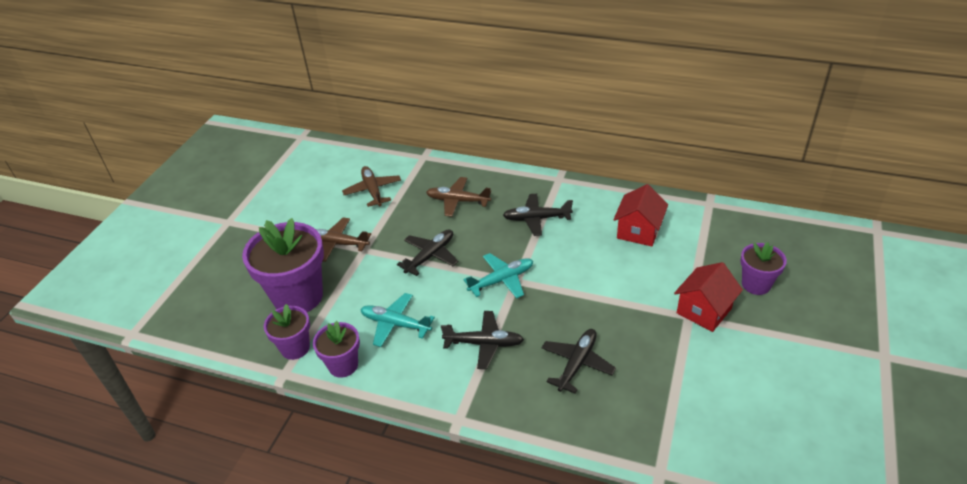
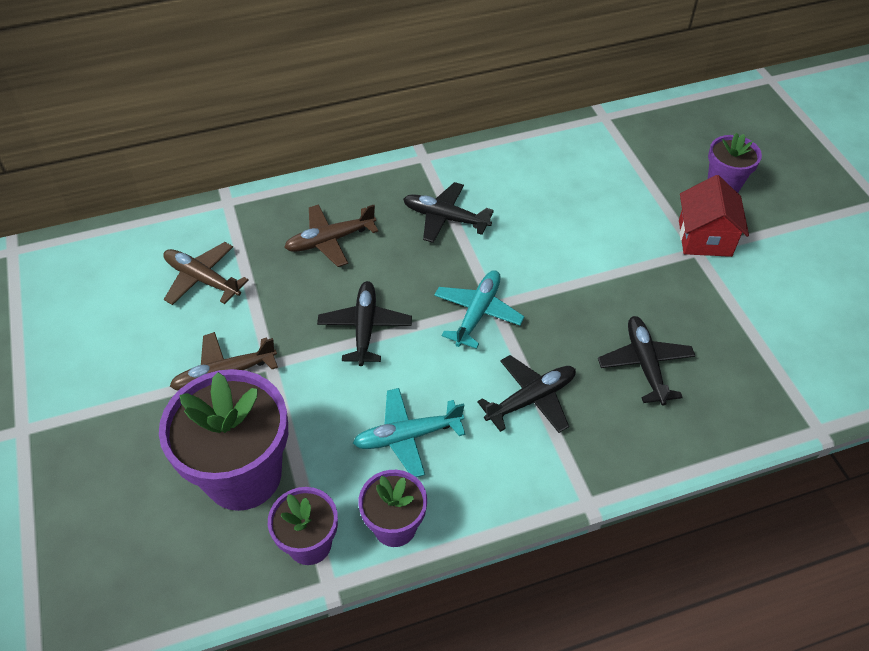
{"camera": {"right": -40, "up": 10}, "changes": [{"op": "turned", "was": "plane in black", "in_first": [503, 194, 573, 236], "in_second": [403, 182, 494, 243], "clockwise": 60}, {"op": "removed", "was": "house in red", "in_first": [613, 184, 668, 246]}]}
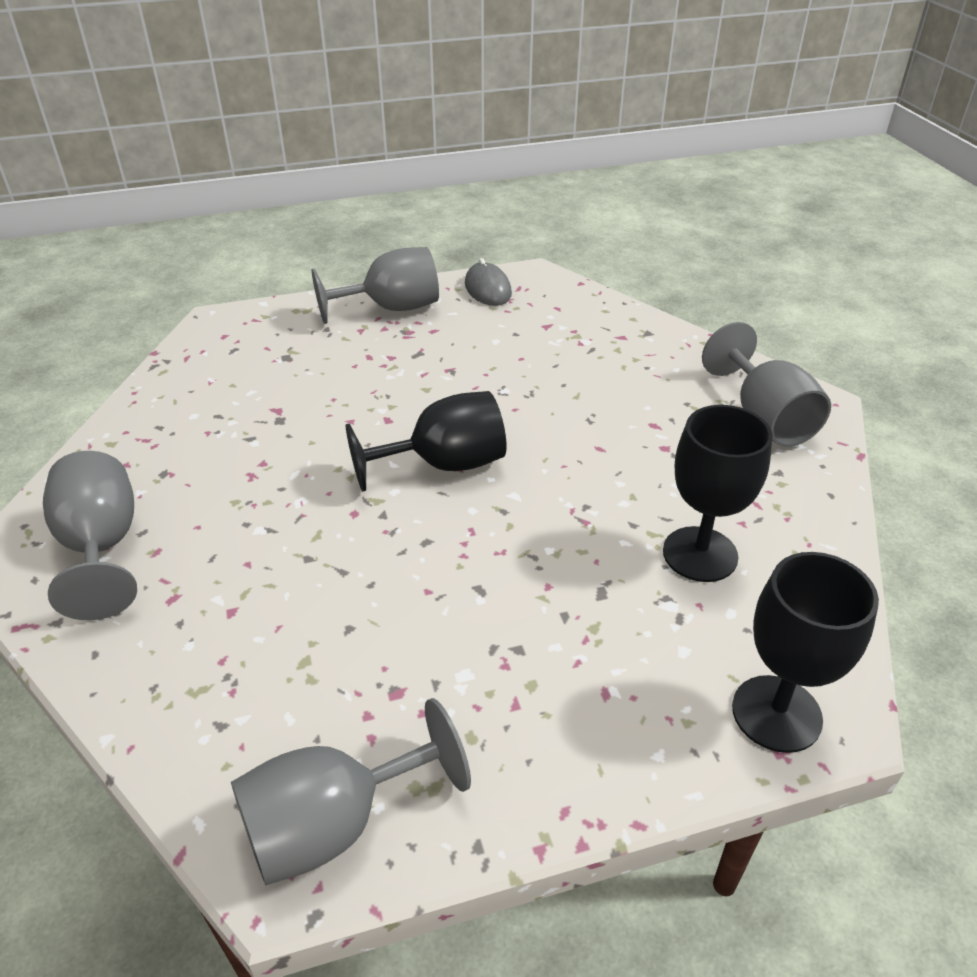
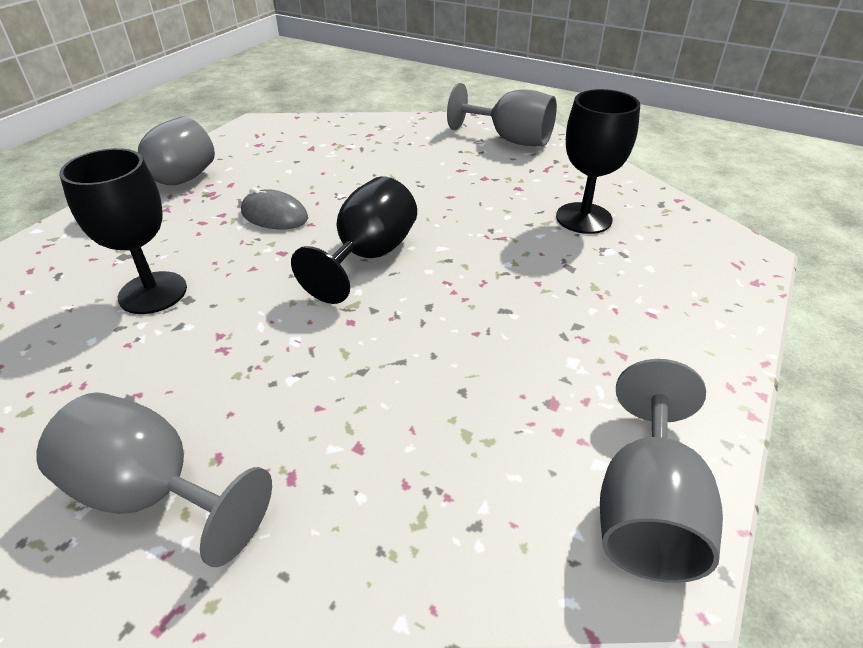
{"camera": {"right": -45, "up": 0}, "changes": [{"op": "moved", "was": "goblet in black", "in_first": [732, 552, 879, 753], "in_second": [59, 148, 187, 314]}, {"op": "moved", "was": "mouse in grey", "in_first": [465, 258, 512, 306], "in_second": [241, 187, 308, 229]}]}
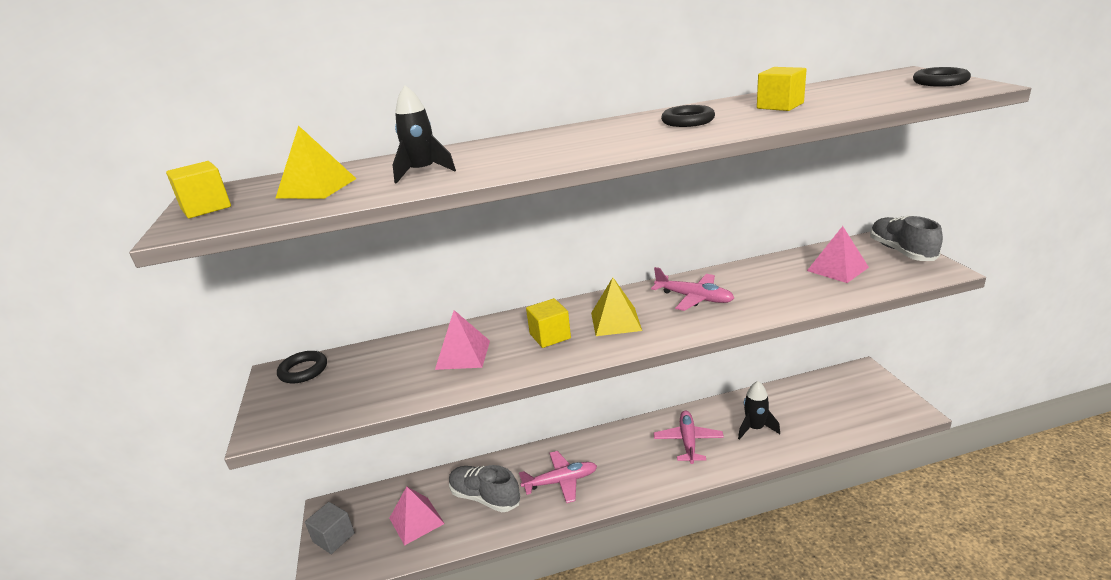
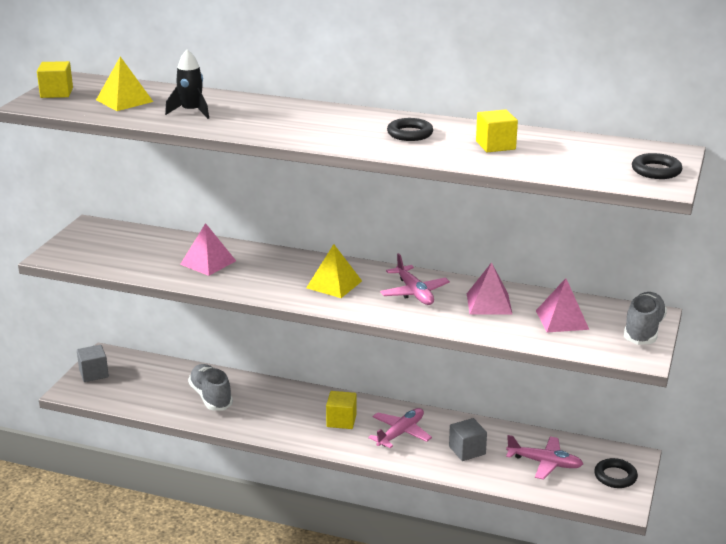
{"camera": {"right": 30, "up": 0}, "changes": [{"op": "moved", "was": "cube in yellow", "in_first": [526, 298, 571, 348], "in_second": [326, 391, 357, 429]}, {"op": "replaced", "was": "rocket in black", "now": "cube in grey", "in_first": [738, 381, 780, 440], "in_second": [449, 418, 487, 461]}, {"op": "moved", "was": "pyramid in pink", "in_first": [389, 486, 445, 546], "in_second": [467, 262, 513, 315]}, {"op": "moved", "was": "plane in pink", "in_first": [519, 451, 597, 503], "in_second": [506, 435, 583, 480]}, {"op": "moved", "was": "ring in black", "in_first": [277, 351, 327, 383], "in_second": [594, 458, 638, 488]}]}
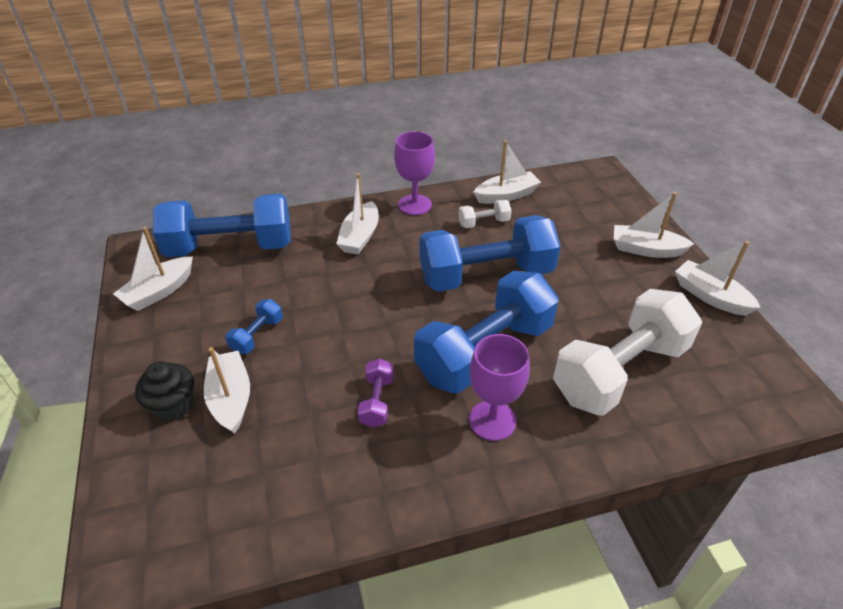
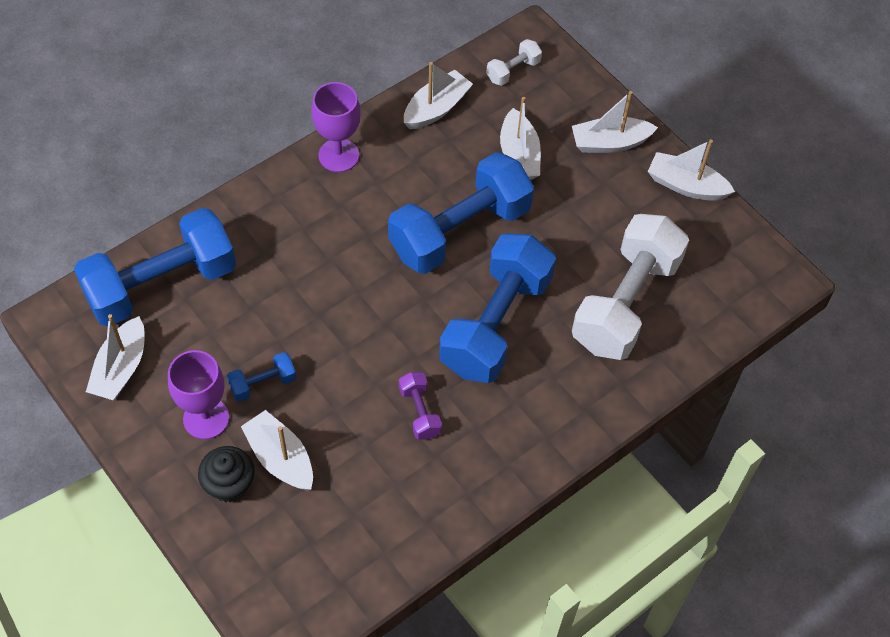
{"camera": {"right": -25, "up": 15}, "changes": [{"op": "moved", "was": "goblet in purple", "in_first": [469, 334, 530, 441], "in_second": [168, 350, 229, 439]}, {"op": "turned", "was": "dumbbell in blue", "in_first": [225, 299, 283, 354], "in_second": [227, 352, 296, 402], "clockwise": 60}, {"op": "moved", "was": "dumbbell in white", "in_first": [458, 199, 512, 228], "in_second": [486, 39, 542, 86]}, {"op": "moved", "was": "boat in white", "in_first": [336, 173, 379, 255], "in_second": [500, 97, 541, 180]}]}
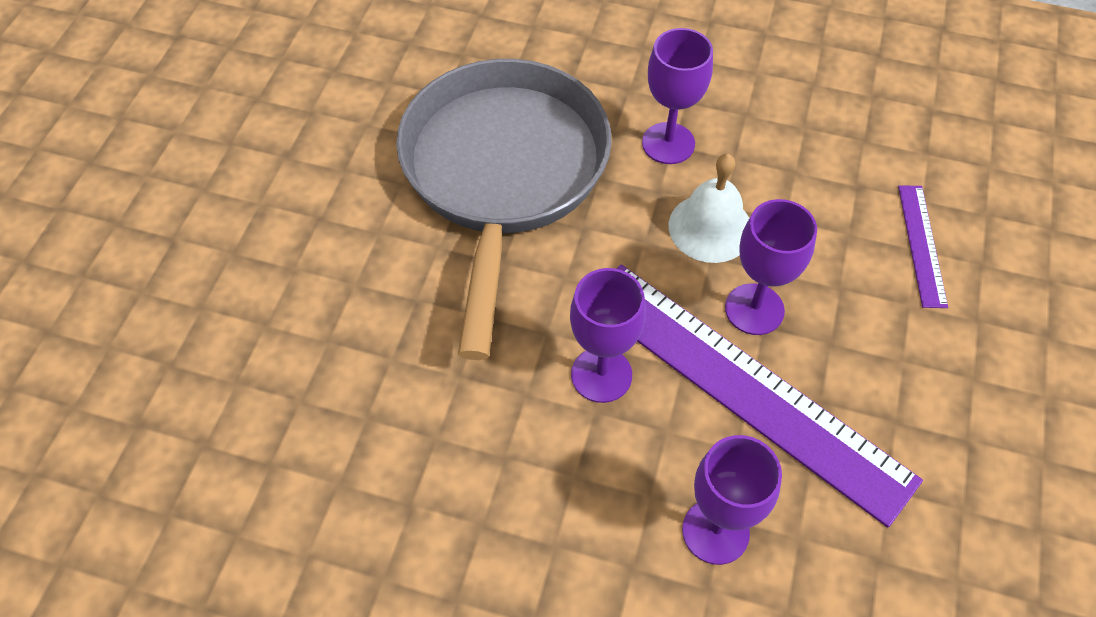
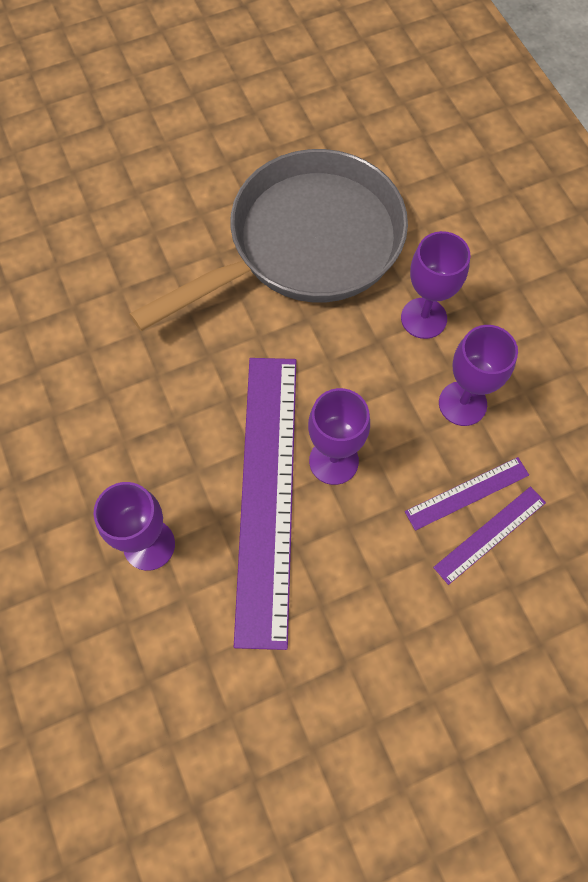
{"camera": {"right": 50, "up": 10}, "changes": [{"op": "added", "now": "ruler in purple", "in_second": [405, 457, 529, 531]}, {"op": "moved", "was": "goblet in purple", "in_first": [570, 268, 646, 403], "in_second": [439, 325, 518, 426]}, {"op": "removed", "was": "bell in white", "in_first": [669, 154, 749, 263]}]}
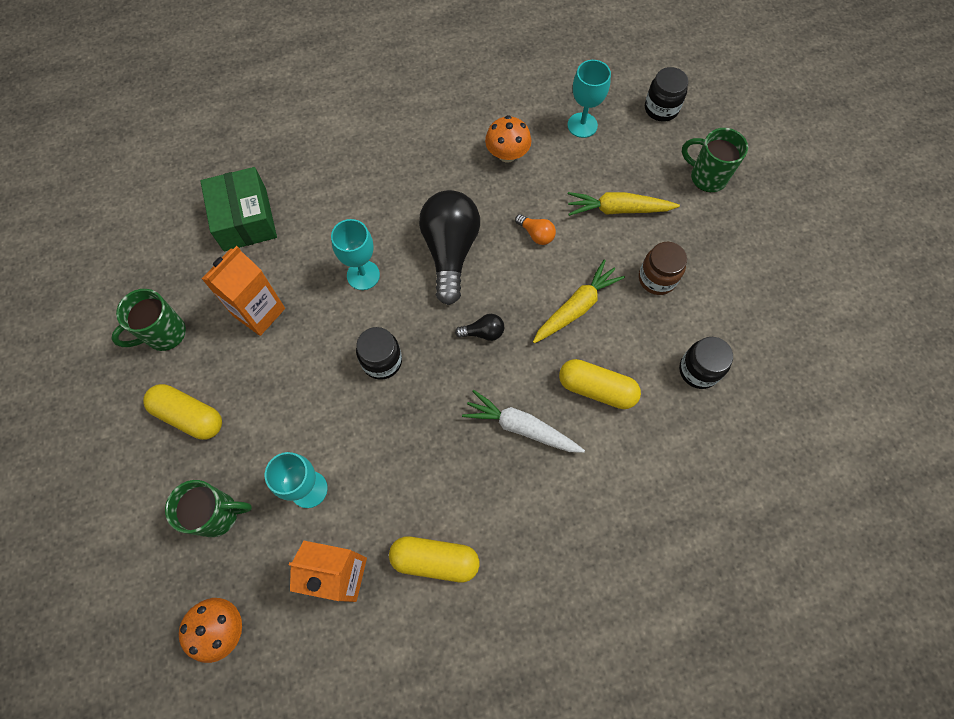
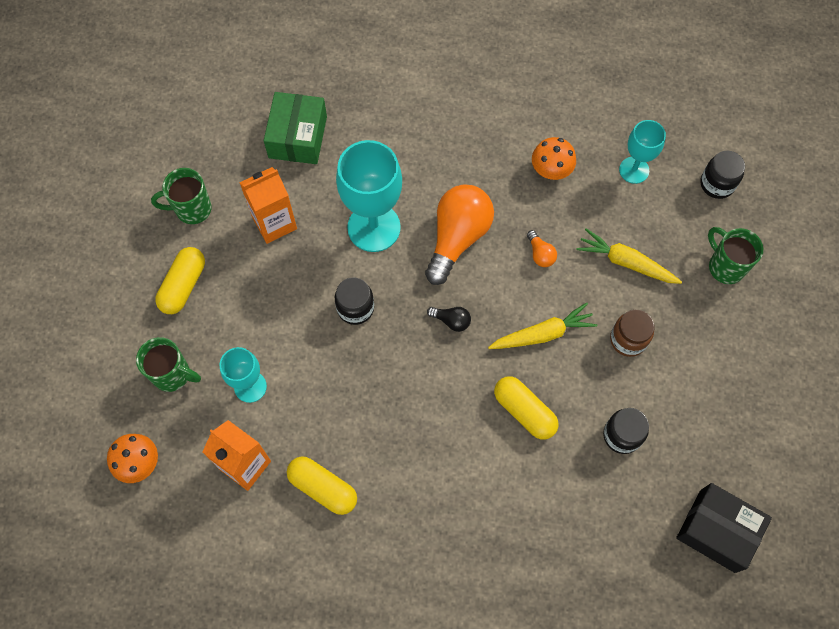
{"camera": {"right": 25, "up": 0}, "changes": [{"op": "turned", "was": "capsule in yellow", "in_first": [143, 384, 222, 440], "in_second": [155, 247, 205, 314], "clockwise": 60}, {"op": "resized", "was": "goblet in turquoise", "in_first": [331, 219, 380, 290], "in_second": [336, 140, 402, 252], "ratio": 1.74}, {"op": "recoloured", "was": "light bulb in black", "now": "light bulb in orange", "in_first": [419, 190, 480, 305], "in_second": [425, 184, 494, 285]}, {"op": "added", "now": "box in black", "in_second": [676, 483, 772, 573]}, {"op": "removed", "was": "carrot in white", "in_first": [462, 390, 585, 453]}]}
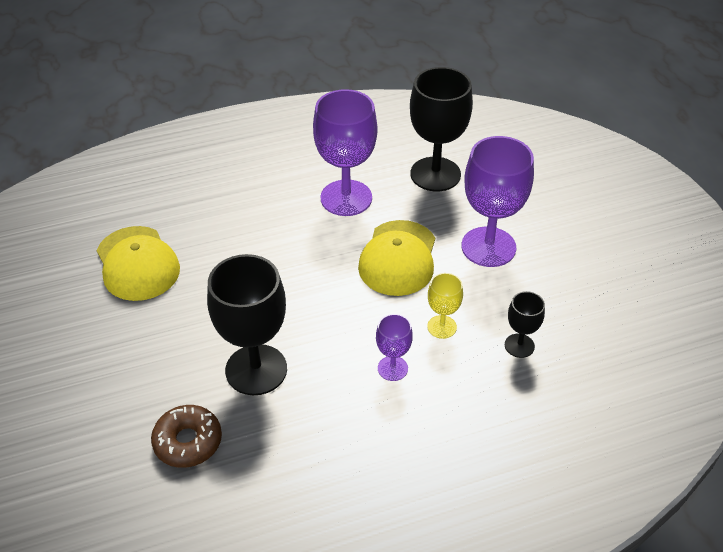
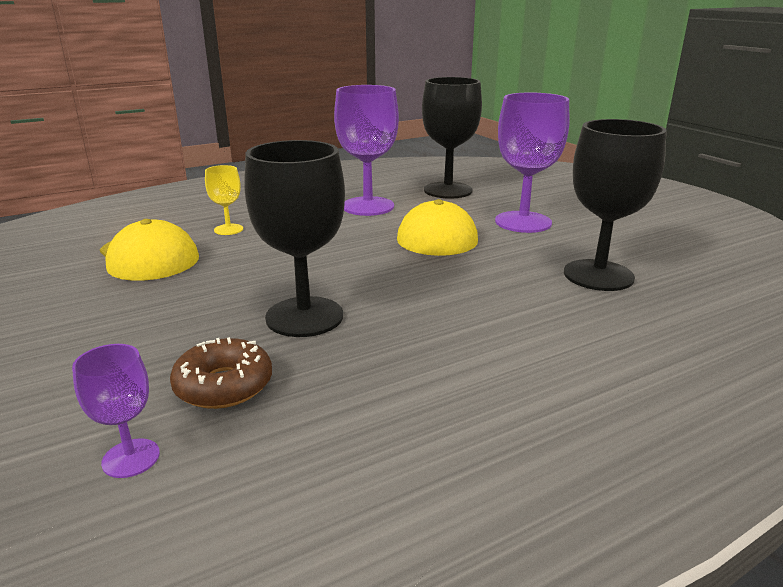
{"camera": {"right": -10, "up": -20}, "changes": [{"op": "moved", "was": "goblet in purple", "in_first": [376, 314, 413, 381], "in_second": [72, 344, 160, 478]}, {"op": "moved", "was": "goblet in yellow", "in_first": [427, 273, 463, 339], "in_second": [205, 165, 243, 235]}, {"op": "resized", "was": "goblet in black", "in_first": [505, 291, 545, 358], "in_second": [564, 119, 667, 291], "ratio": 2.02}]}
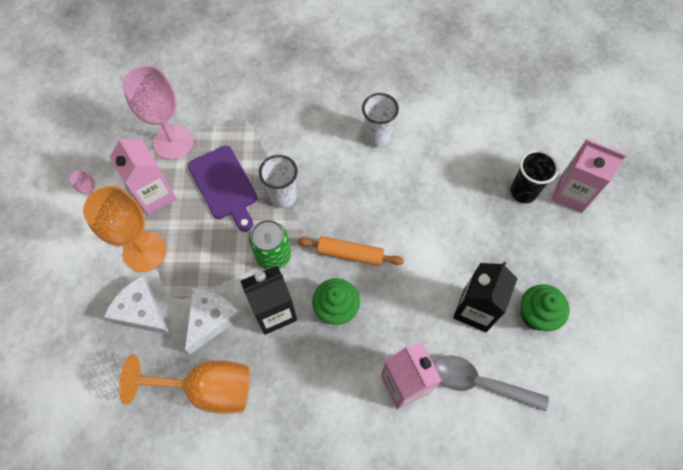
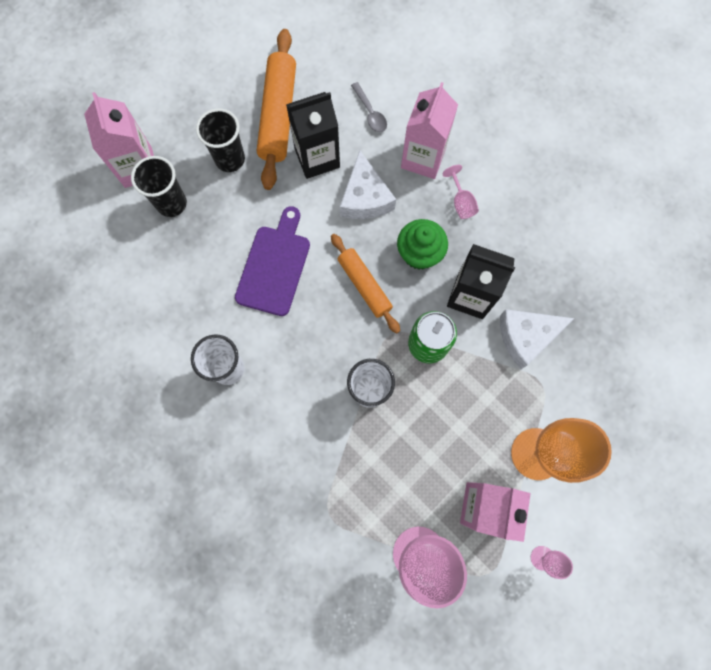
{"camera": {"right": -135, "up": 10}, "changes": [{"op": "added", "now": "cup in black", "in_second": [196, 108, 245, 172]}, {"op": "moved", "was": "cutting board in purple", "in_first": [188, 146, 258, 232], "in_second": [235, 206, 310, 316]}, {"op": "replaced", "was": "cupcake in green", "now": "rolling pin in orange", "in_first": [521, 284, 569, 331], "in_second": [257, 29, 296, 190]}, {"op": "moved", "was": "cheese in white", "in_first": [104, 276, 170, 335], "in_second": [340, 150, 396, 219]}, {"op": "resized", "was": "spoon in grey", "in_first": [434, 355, 549, 412], "in_second": [351, 82, 387, 132], "ratio": 0.56}, {"op": "added", "now": "goblet in pink", "in_second": [443, 165, 479, 219]}, {"op": "removed", "was": "goblet in orange", "in_first": [119, 355, 250, 414]}]}
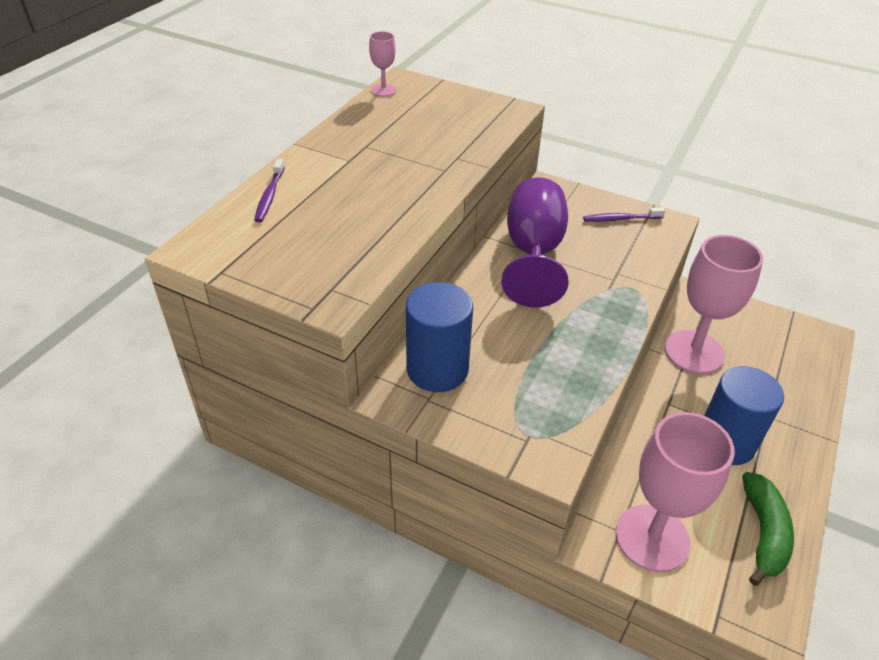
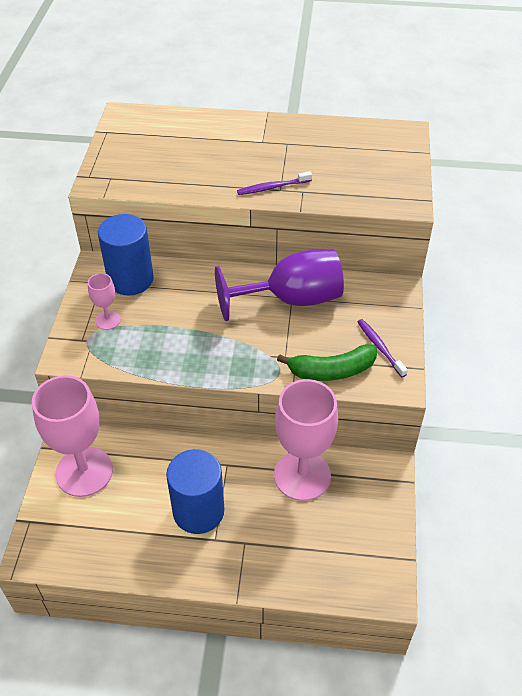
{"camera": {"right": 70, "up": 5}, "changes": [{"op": "moved", "was": "goblet in pink", "in_first": [369, 31, 396, 96], "in_second": [88, 273, 121, 330]}, {"op": "moved", "was": "toothbrush in purple", "in_first": [254, 159, 285, 222], "in_second": [237, 171, 312, 195]}, {"op": "moved", "was": "banana in green", "in_first": [742, 472, 794, 586], "in_second": [277, 344, 377, 381]}]}
